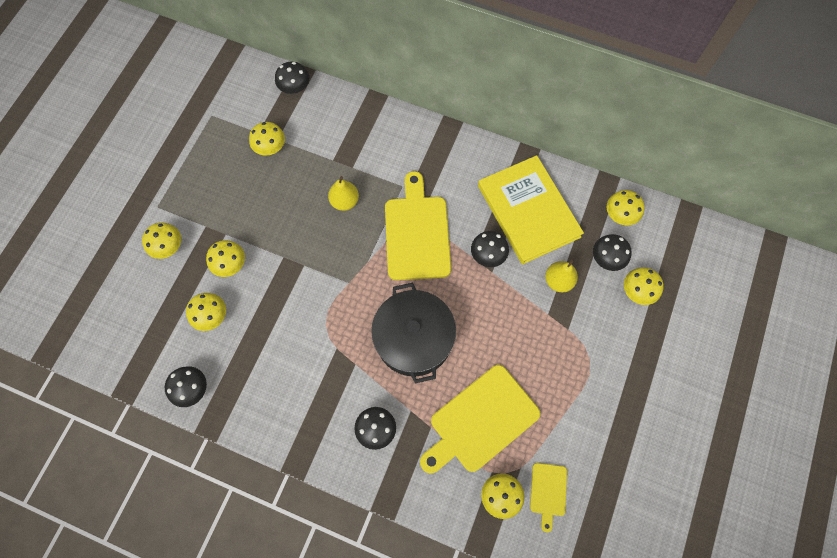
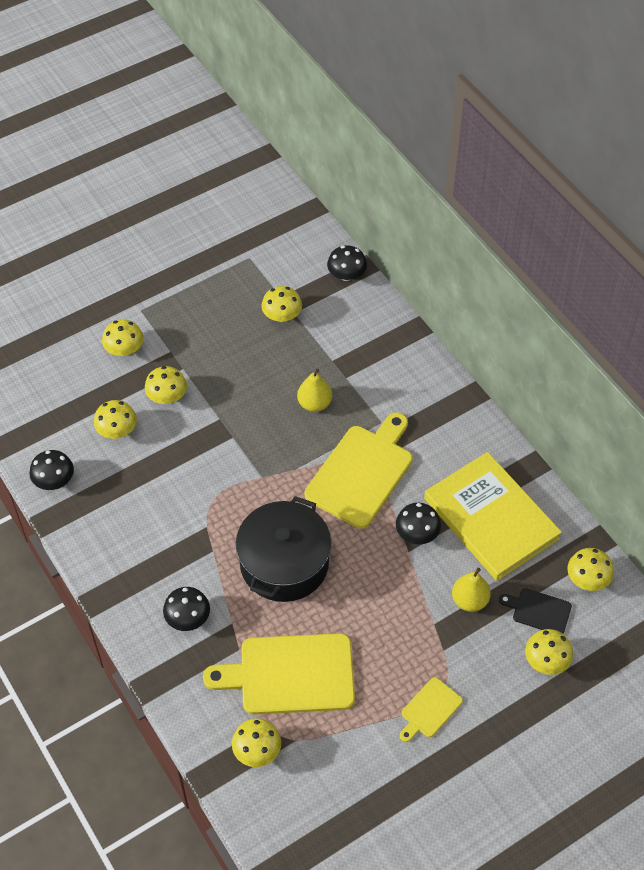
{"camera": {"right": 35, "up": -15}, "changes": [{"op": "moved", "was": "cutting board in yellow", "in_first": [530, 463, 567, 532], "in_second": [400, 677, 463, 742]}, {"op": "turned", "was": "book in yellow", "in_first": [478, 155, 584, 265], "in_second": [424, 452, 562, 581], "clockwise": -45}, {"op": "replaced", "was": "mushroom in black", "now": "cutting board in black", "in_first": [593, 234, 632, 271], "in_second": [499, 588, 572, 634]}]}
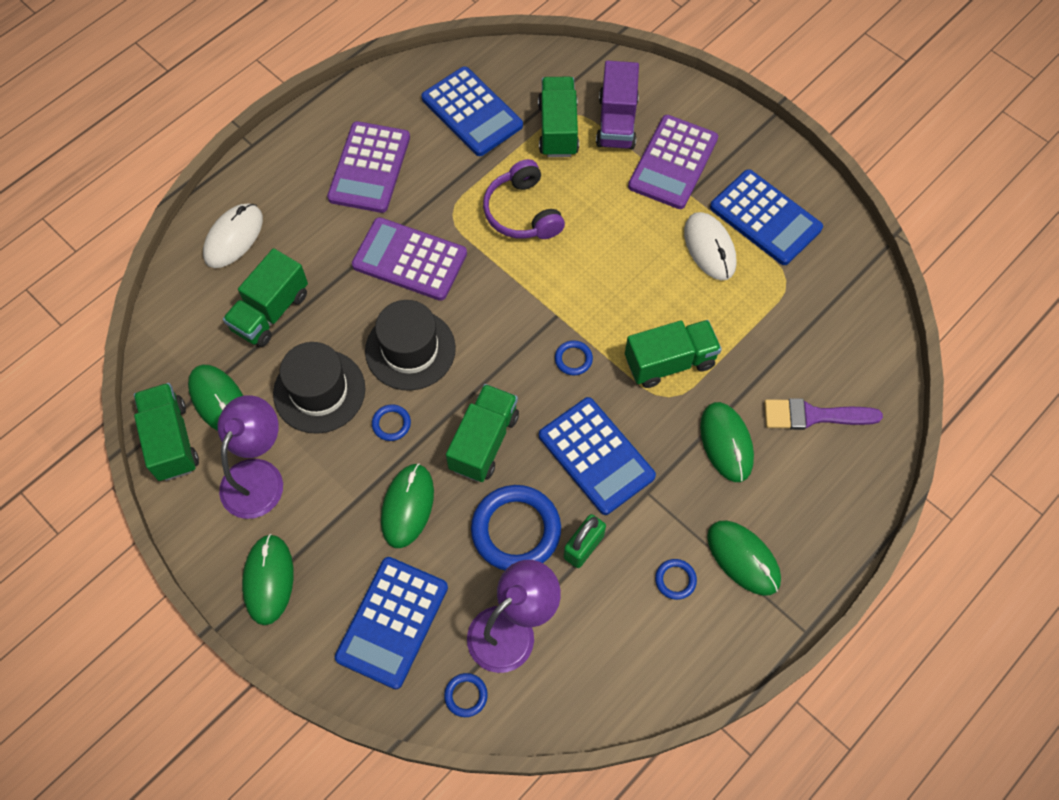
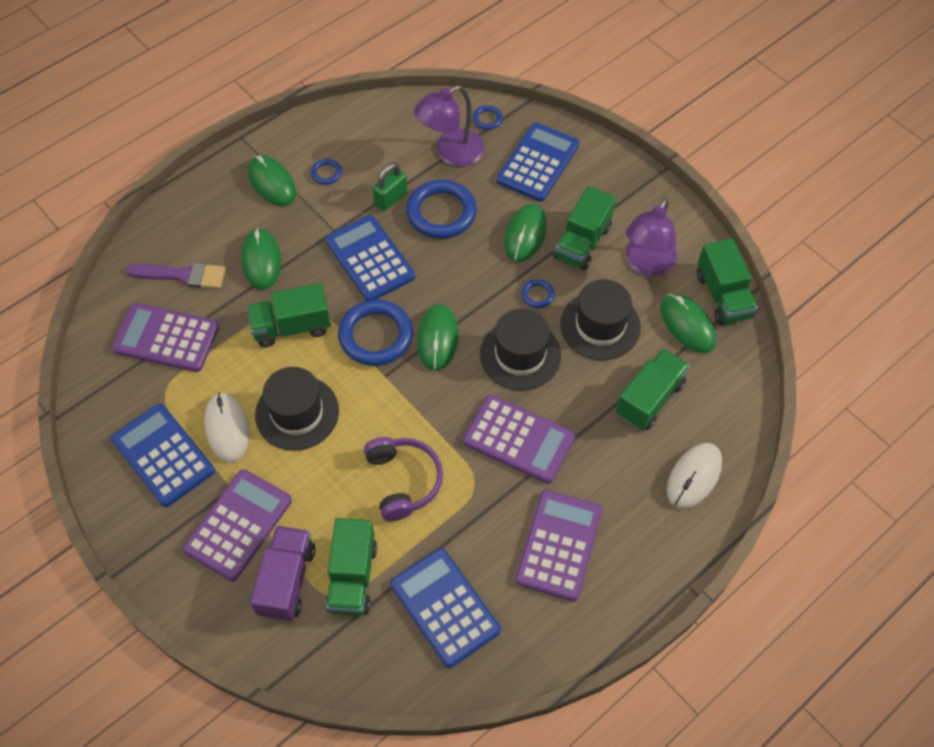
{"camera": {"right": -175, "up": -5}, "changes": [{"op": "added", "now": "calculator in purple", "in_second": [112, 303, 219, 372]}, {"op": "added", "now": "hat in black", "in_second": [255, 367, 339, 451]}, {"op": "resized", "was": "ring in blue", "in_first": [555, 340, 593, 375], "in_second": [338, 300, 413, 366], "ratio": 2.2}, {"op": "moved", "was": "mouse in green", "in_first": [242, 534, 294, 625], "in_second": [417, 304, 458, 371]}, {"op": "moved", "was": "truck in green", "in_first": [446, 384, 519, 482], "in_second": [554, 186, 616, 271]}]}
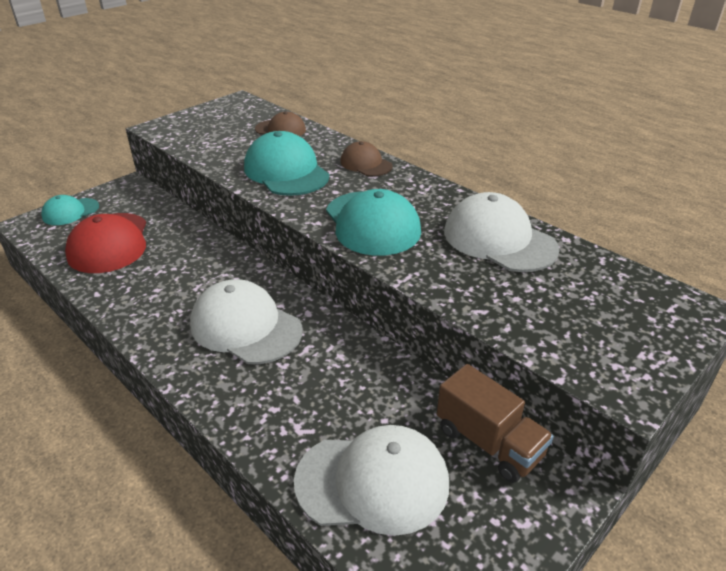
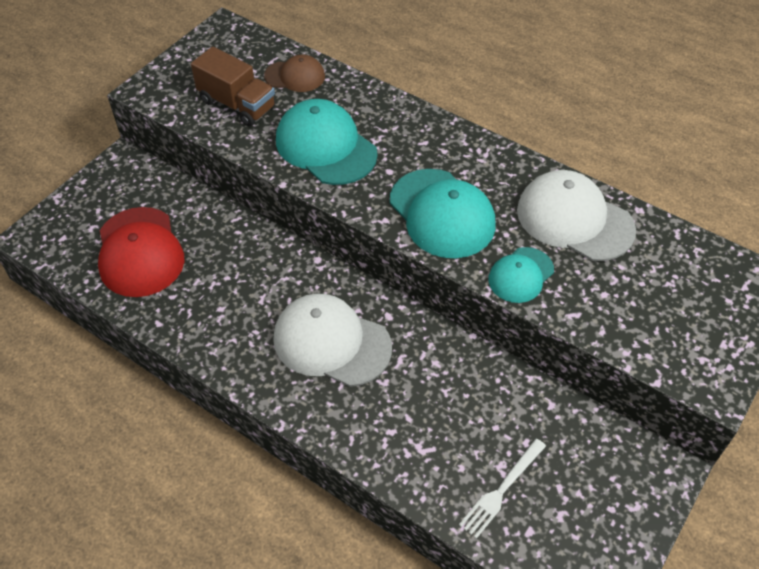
{"camera": {"right": -10, "up": 15}, "changes": [{"op": "moved", "was": "truck in brown", "in_first": [437, 364, 554, 483], "in_second": [191, 47, 275, 126]}, {"op": "replaced", "was": "cap in white", "now": "fork in white", "in_first": [294, 425, 449, 536], "in_second": [459, 439, 546, 539]}, {"op": "moved", "was": "cap in turquoise", "in_first": [41, 195, 99, 225], "in_second": [488, 247, 554, 303]}, {"op": "removed", "was": "cap in brown", "in_first": [340, 141, 393, 176]}]}
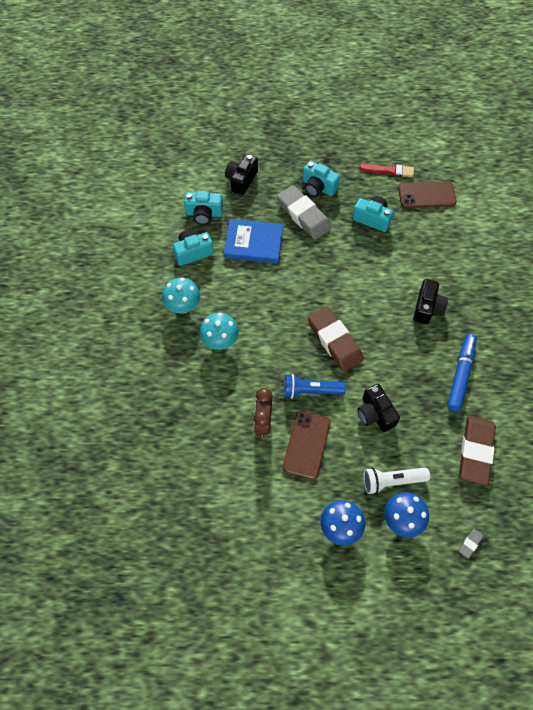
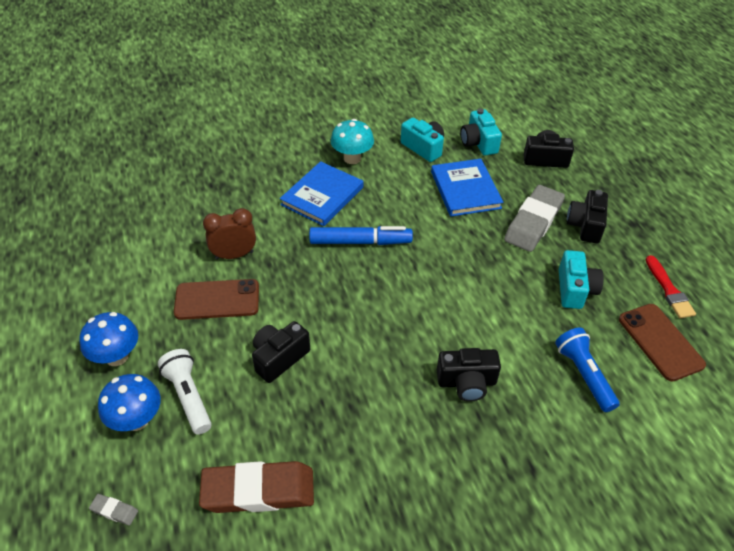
{"camera": {"right": 70, "up": -15}, "changes": [{"op": "replaced", "was": "mushroom in turquoise", "now": "book in blue", "in_first": [199, 313, 239, 350], "in_second": [280, 161, 363, 226]}, {"op": "moved", "was": "marker in blue", "in_first": [447, 334, 477, 412], "in_second": [309, 226, 413, 245]}, {"op": "moved", "was": "flashlight in blue", "in_first": [284, 374, 346, 399], "in_second": [555, 327, 620, 412]}, {"op": "recoloured", "was": "camera in turquoise", "now": "camera in black", "in_first": [302, 161, 340, 197], "in_second": [567, 190, 608, 243]}, {"op": "removed", "was": "eraser in brown", "in_first": [308, 306, 364, 372]}]}
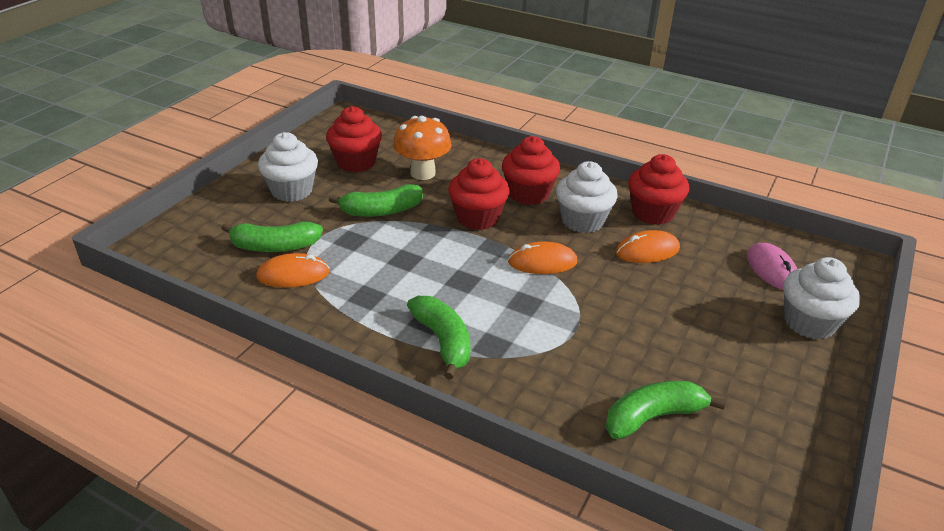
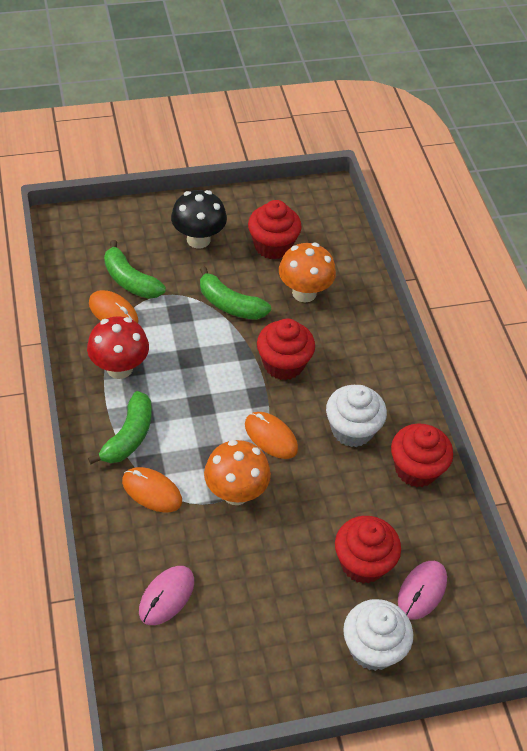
{"camera": {"right": 45, "up": 15}, "changes": [{"op": "added", "now": "mushroom in red", "in_second": [87, 317, 149, 379]}, {"op": "moved", "was": "mouse in orange", "in_first": [616, 230, 680, 263], "in_second": [122, 467, 182, 513]}, {"op": "replaced", "was": "banana in green", "now": "mouse in pink", "in_first": [605, 381, 726, 439], "in_second": [139, 566, 194, 625]}, {"op": "replaced", "was": "cupcake in white", "now": "mushroom in black", "in_first": [258, 132, 318, 202], "in_second": [171, 190, 227, 249]}, {"op": "added", "now": "mushroom in orange", "in_second": [204, 440, 271, 505]}, {"op": "moved", "was": "cupcake in red", "in_first": [502, 136, 560, 205], "in_second": [335, 516, 401, 584]}]}
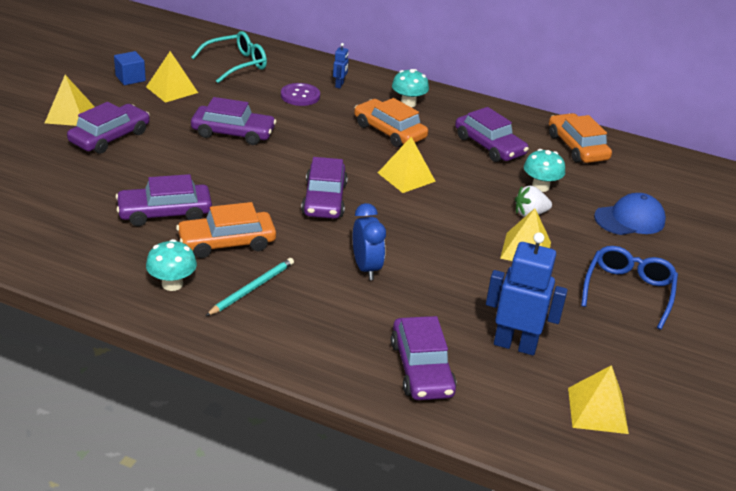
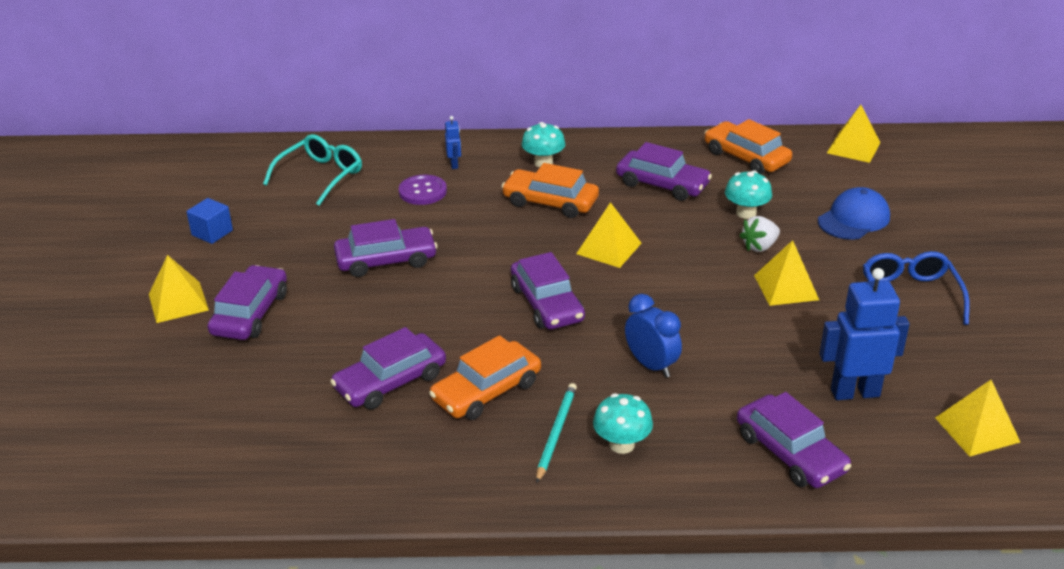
{"camera": {"right": -20, "up": 0}, "changes": [{"op": "moved", "was": "mushroom in turquoise", "in_first": [146, 239, 197, 291], "in_second": [593, 393, 653, 454]}, {"op": "moved", "was": "pyramid in yellow", "in_first": [146, 51, 198, 103], "in_second": [827, 105, 881, 163]}]}
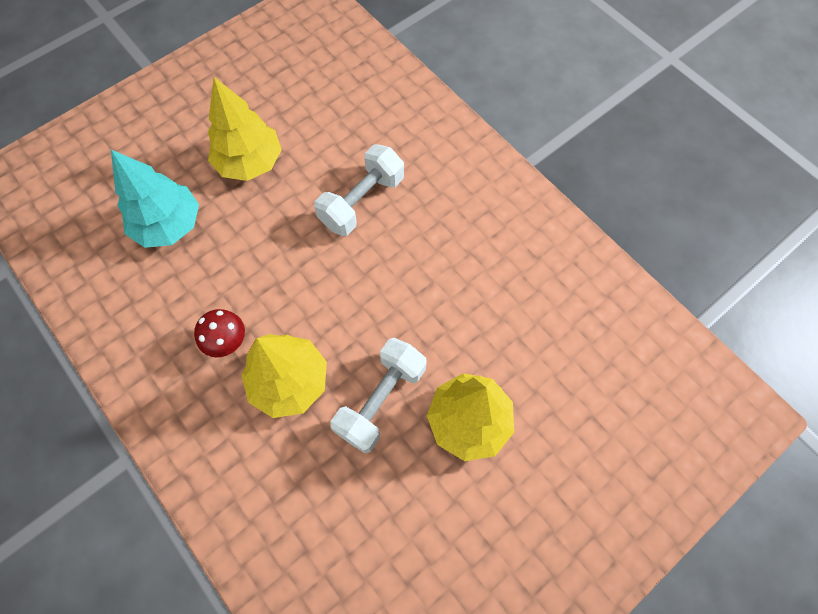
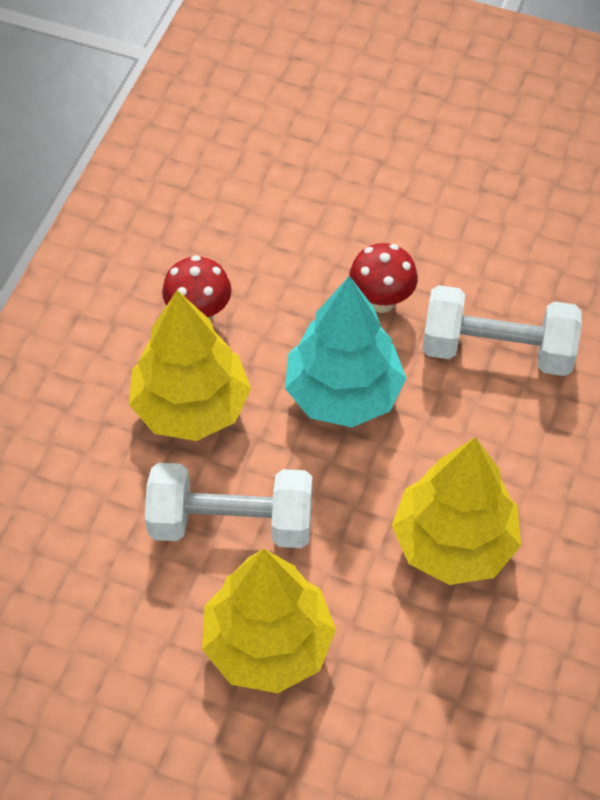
{"camera": {"right": 60, "up": -10}, "changes": [{"op": "moved", "was": "tree in turquoise", "in_first": [111, 150, 199, 248], "in_second": [285, 276, 406, 427]}, {"op": "added", "now": "mushroom in red", "in_second": [349, 243, 418, 313]}, {"op": "moved", "was": "tree in yellow", "in_first": [208, 77, 282, 181], "in_second": [392, 437, 521, 585]}]}
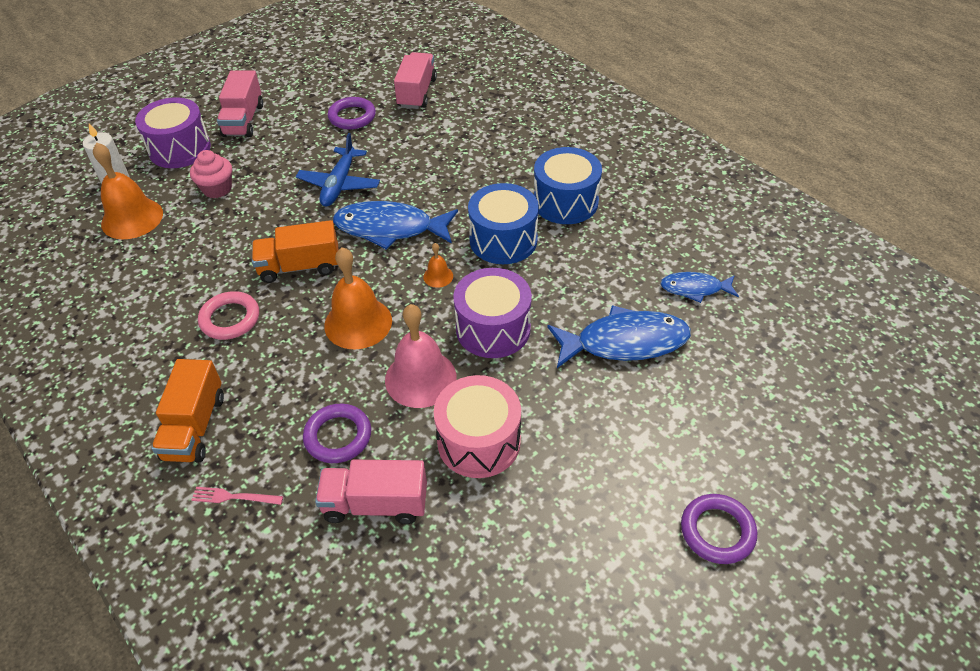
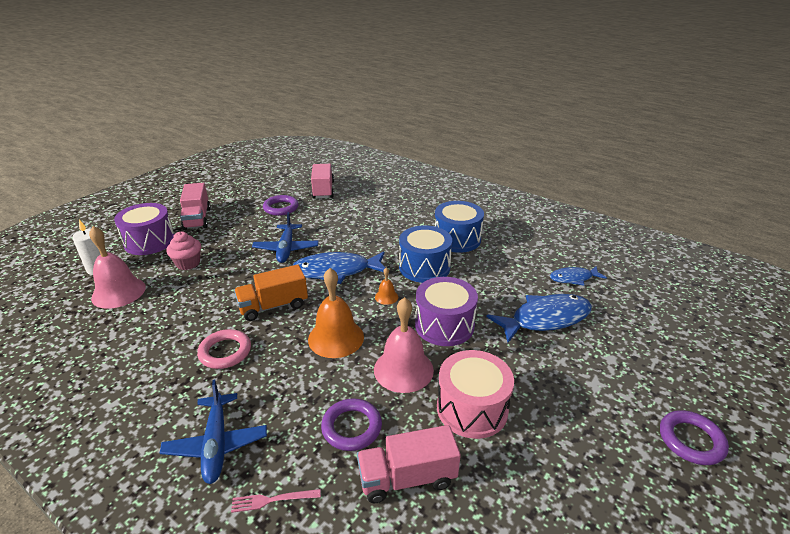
{"camera": {"right": -15, "up": -15}, "changes": [{"op": "recoloured", "was": "bell in orange", "now": "bell in pink", "in_first": [93, 142, 163, 239], "in_second": [89, 226, 146, 309]}, {"op": "replaced", "was": "truck in orange", "now": "plane in blue", "in_first": [151, 359, 224, 463], "in_second": [160, 379, 267, 484]}]}
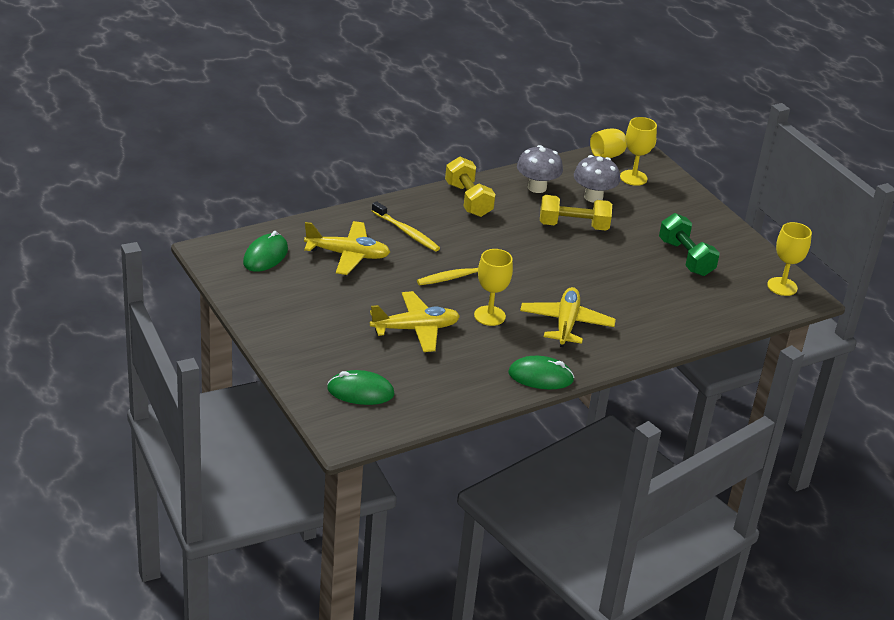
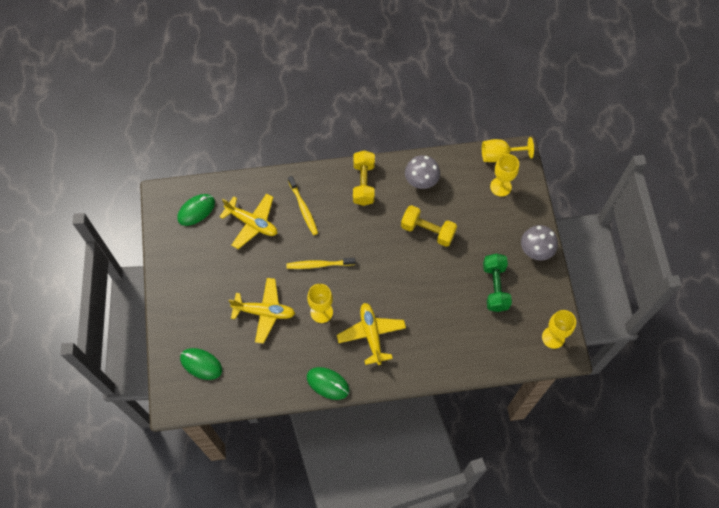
{"camera": {"right": 25, "up": 30}, "changes": [{"op": "turned", "was": "plane in yellow", "in_first": [520, 287, 616, 347], "in_second": [337, 303, 406, 365], "clockwise": -45}, {"op": "moved", "was": "mushroom in grey", "in_first": [574, 155, 620, 203], "in_second": [521, 225, 558, 260]}]}
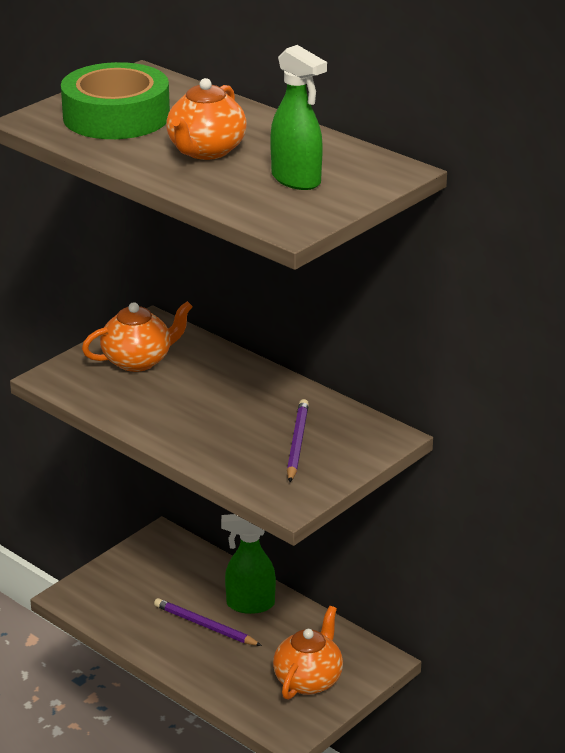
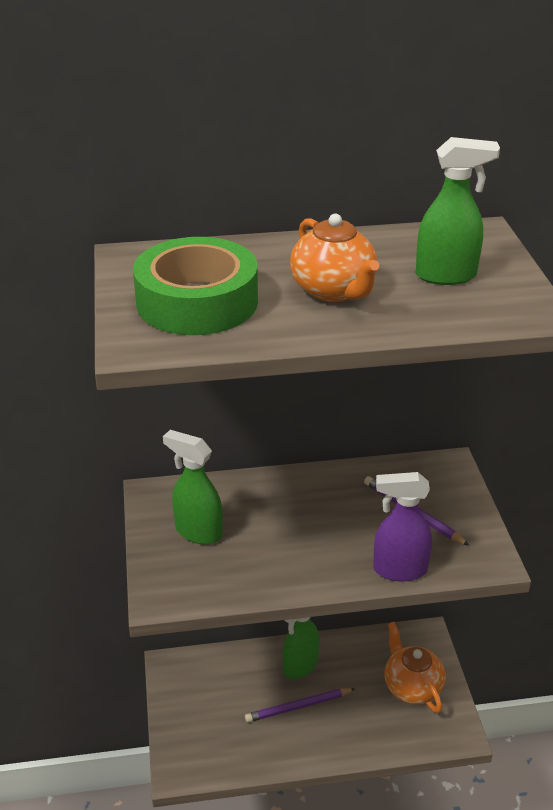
{"camera": {"right": -50, "up": 5}, "changes": [{"op": "replaced", "was": "teapot in orange", "now": "spray bottle in green", "in_first": [82, 301, 193, 372], "in_second": [163, 430, 223, 545]}, {"op": "added", "now": "spray bottle in purple", "in_second": [373, 472, 432, 582]}]}
